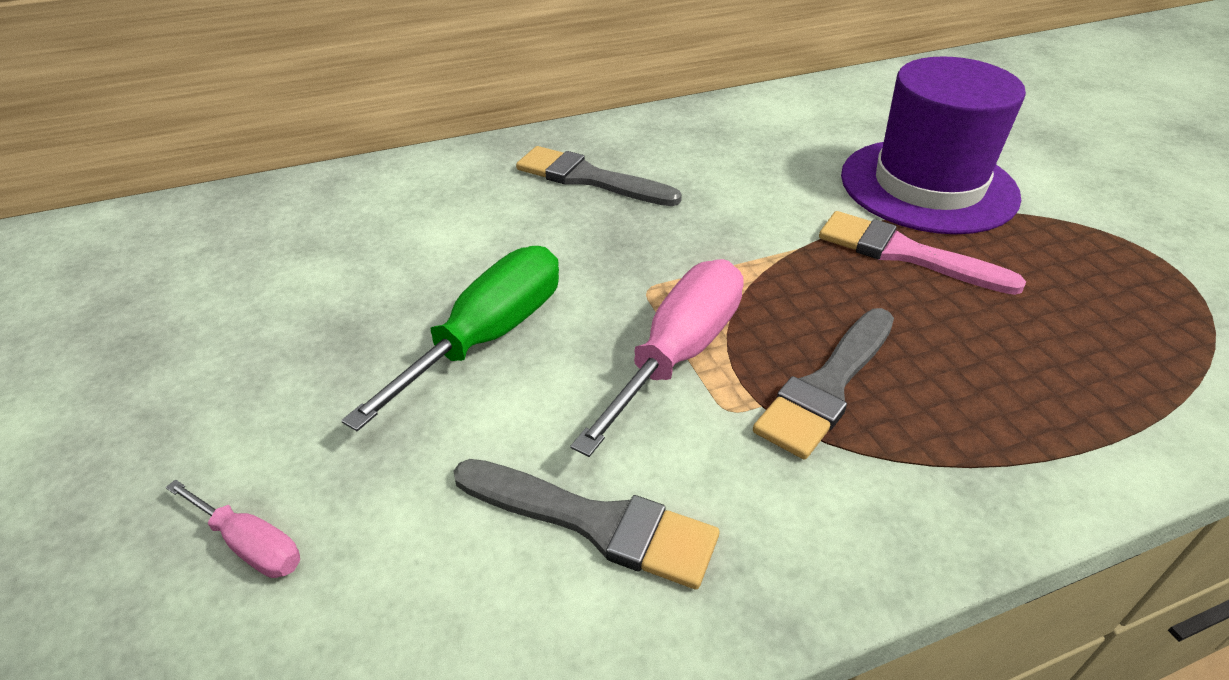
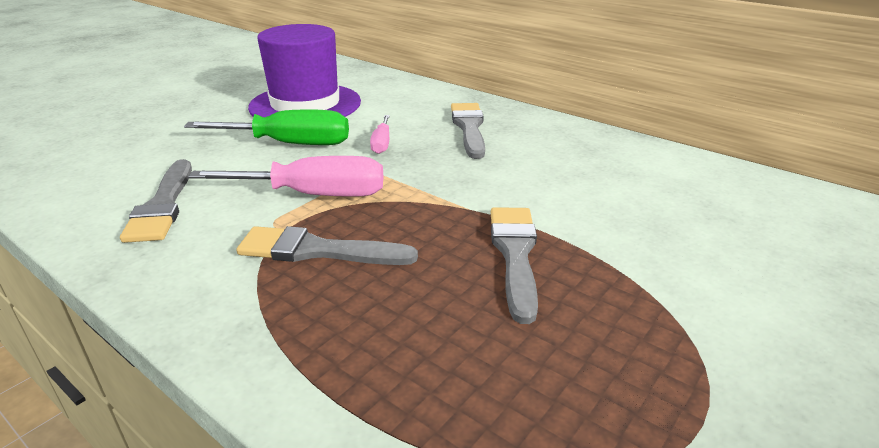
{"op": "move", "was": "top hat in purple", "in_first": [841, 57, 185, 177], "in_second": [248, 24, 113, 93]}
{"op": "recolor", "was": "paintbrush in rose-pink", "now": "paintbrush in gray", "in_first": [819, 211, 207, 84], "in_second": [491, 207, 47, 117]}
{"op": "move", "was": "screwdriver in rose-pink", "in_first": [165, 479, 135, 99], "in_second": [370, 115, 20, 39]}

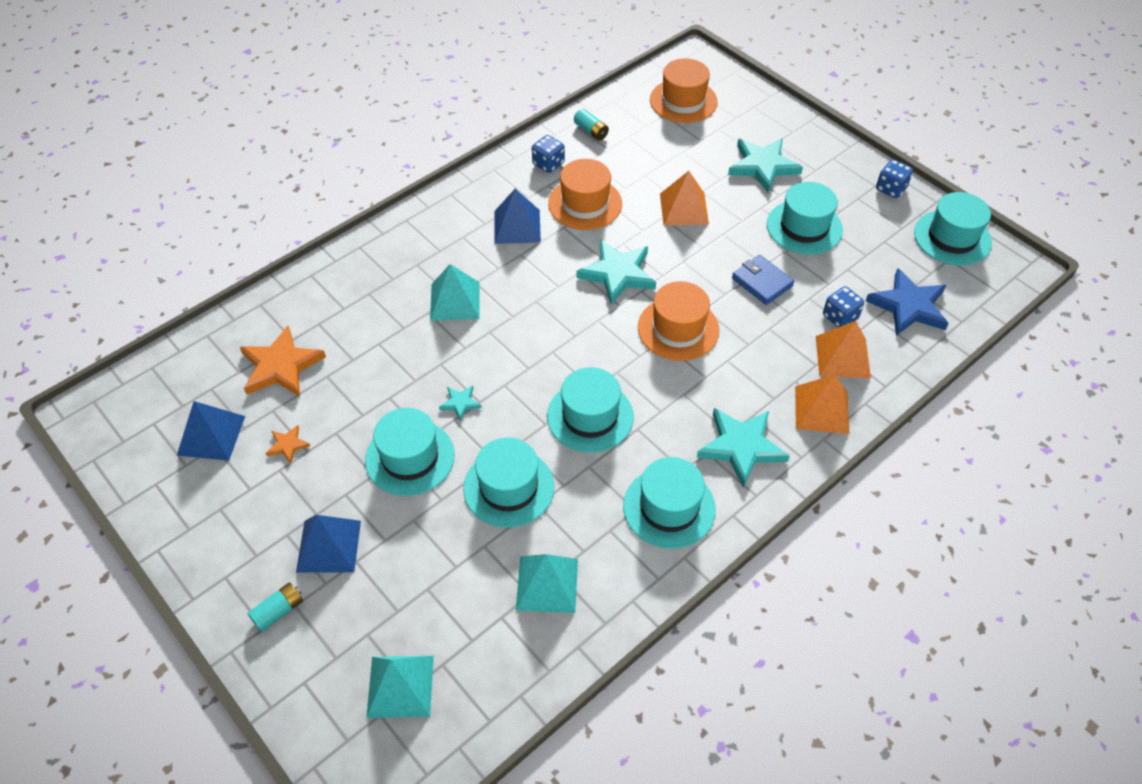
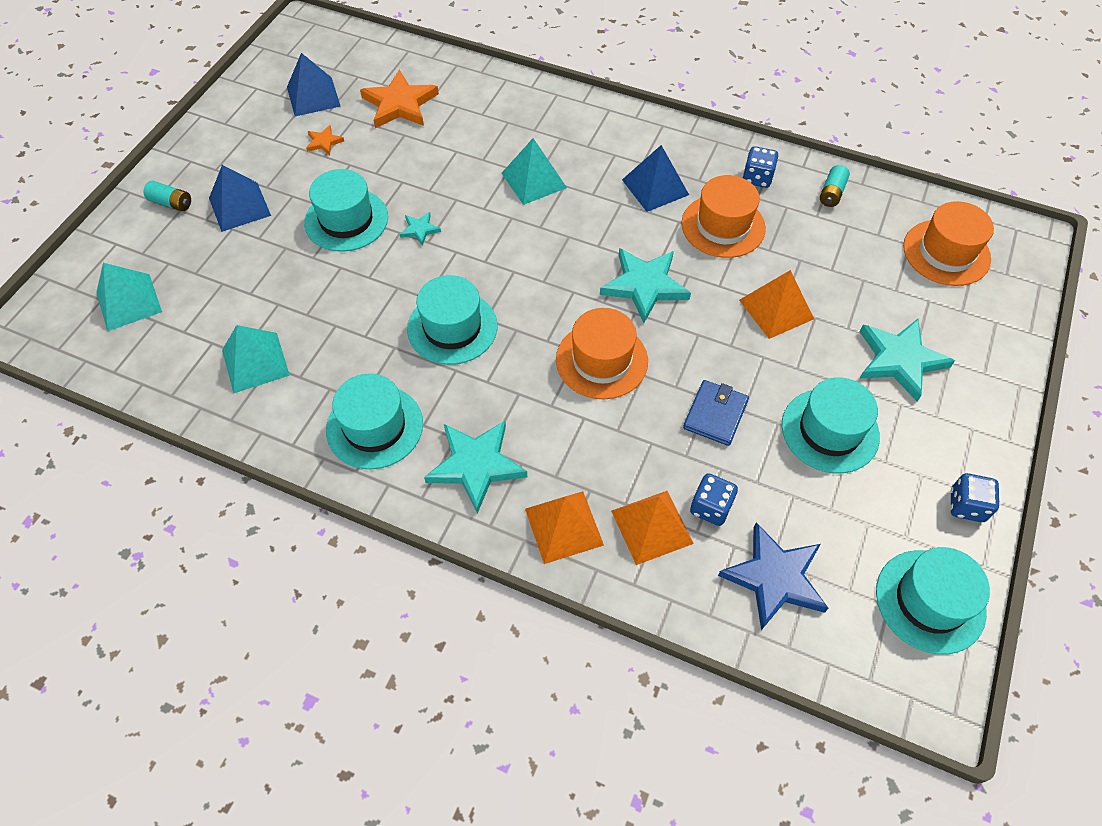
{"op": "delete", "was": "top hat in aqua", "in_first": [463, 437, 92, 91]}

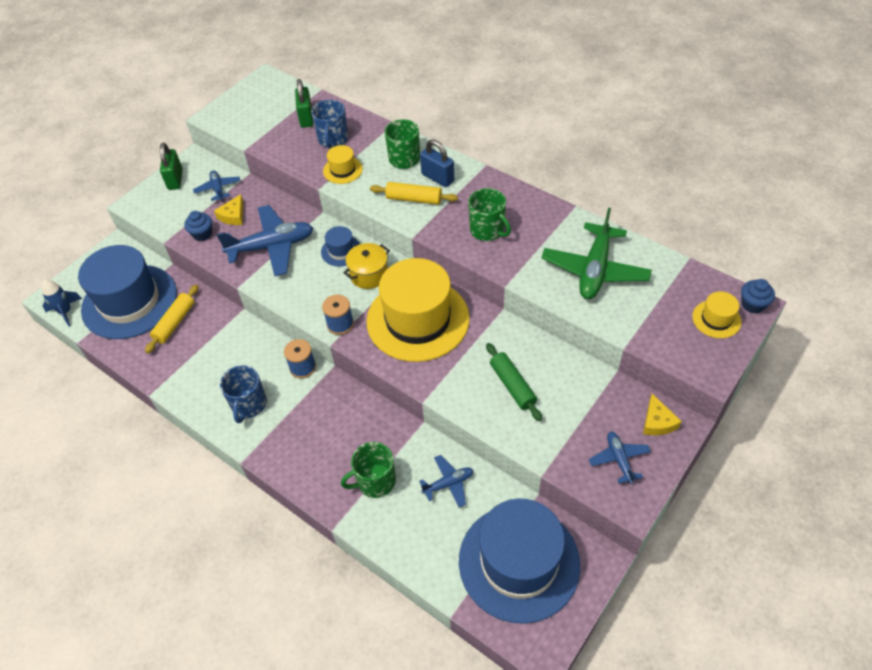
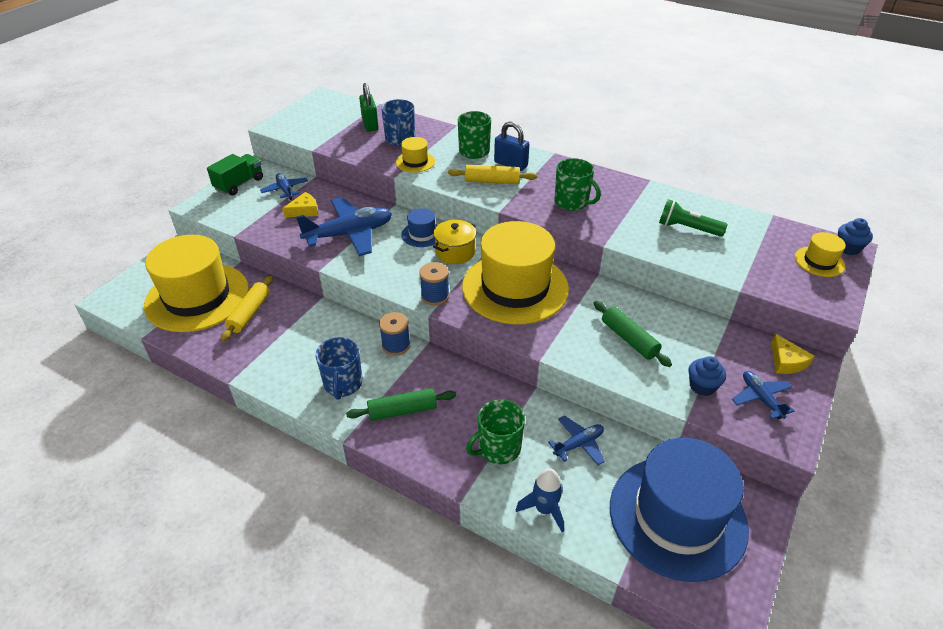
{"op": "replace", "was": "padlock in green", "now": "lorry in green", "in_first": [160, 143, 23, 47], "in_second": [207, 154, 56, 42]}
{"op": "rotate", "was": "cheese in yellow", "in_first": [214, 194, 30, 31], "in_second": [282, 192, 36, 25], "clockwise": -135}
{"op": "replace", "was": "toy plane in green", "now": "pocket torch in green", "in_first": [541, 208, 111, 91], "in_second": [659, 199, 69, 38]}
{"op": "move", "was": "fairy cake in cobalt", "in_first": [184, 211, 28, 30], "in_second": [688, 356, 38, 40]}
{"op": "recolor", "was": "top hat in cobalt", "now": "top hat in yellow", "in_first": [78, 245, 99, 94], "in_second": [144, 235, 105, 97]}
{"op": "move", "was": "rocket in cobalt", "in_first": [41, 280, 41, 47], "in_second": [516, 468, 48, 65]}
{"op": "insert", "now": "dough roller in green", "in_second": [346, 388, 110, 33]}

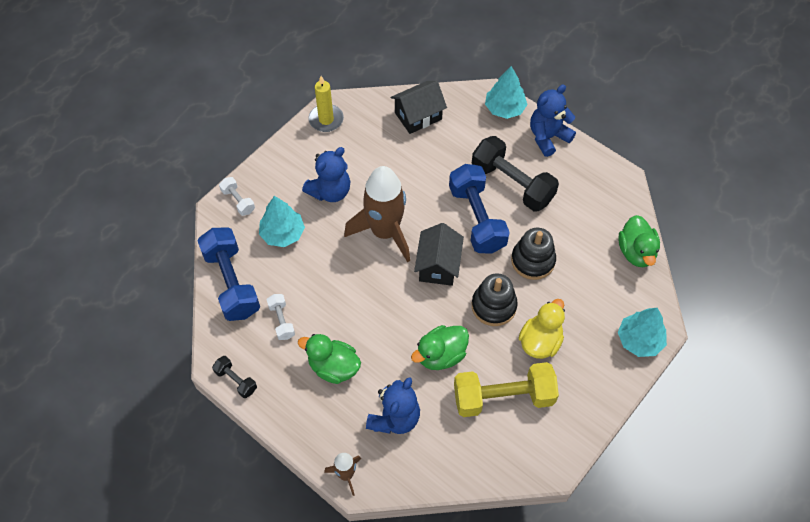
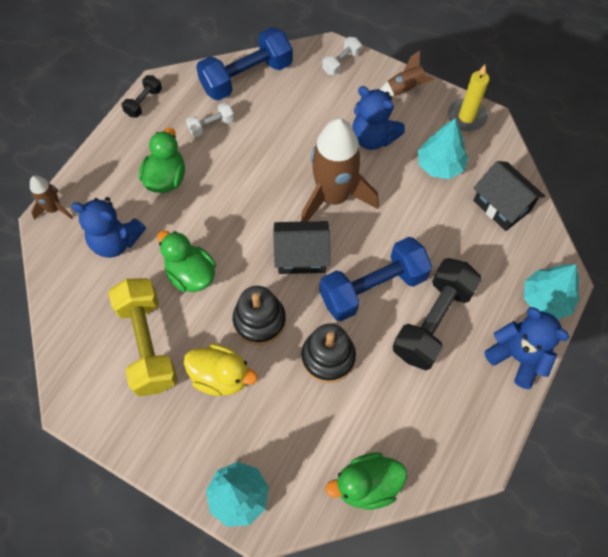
{"op": "move", "was": "toy tree in aqua", "in_first": [259, 196, 46, 51], "in_second": [418, 119, 50, 60]}
{"op": "insert", "now": "rocket in brown", "in_second": [380, 50, 55, 46]}

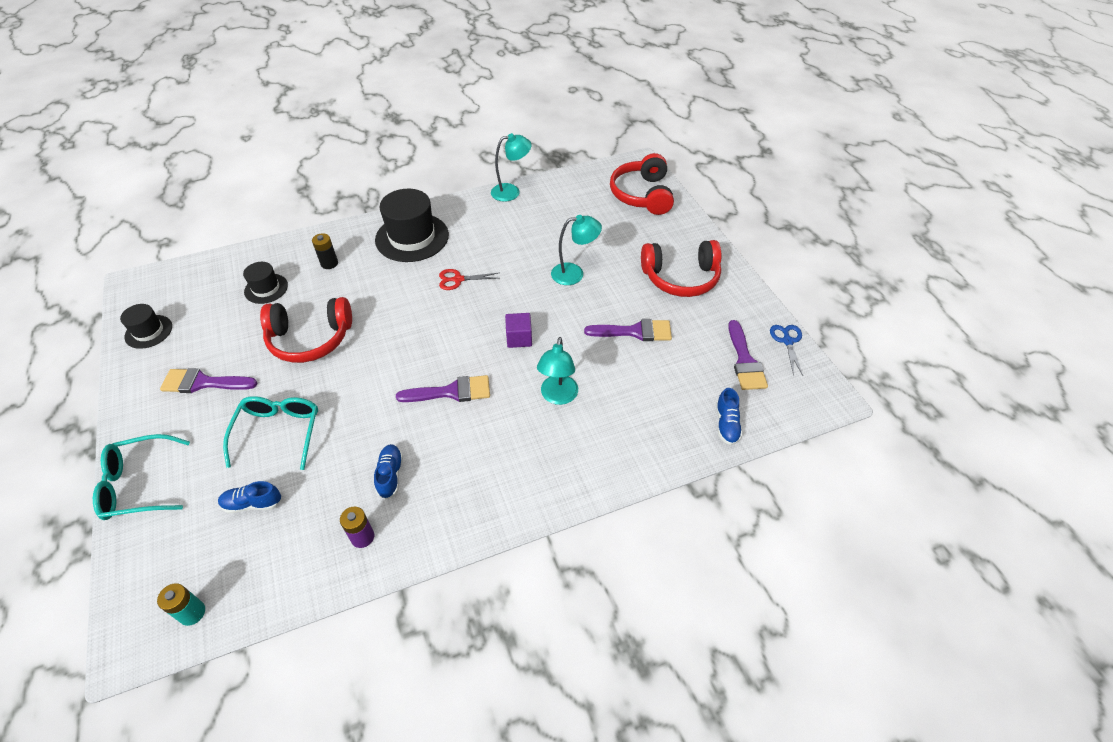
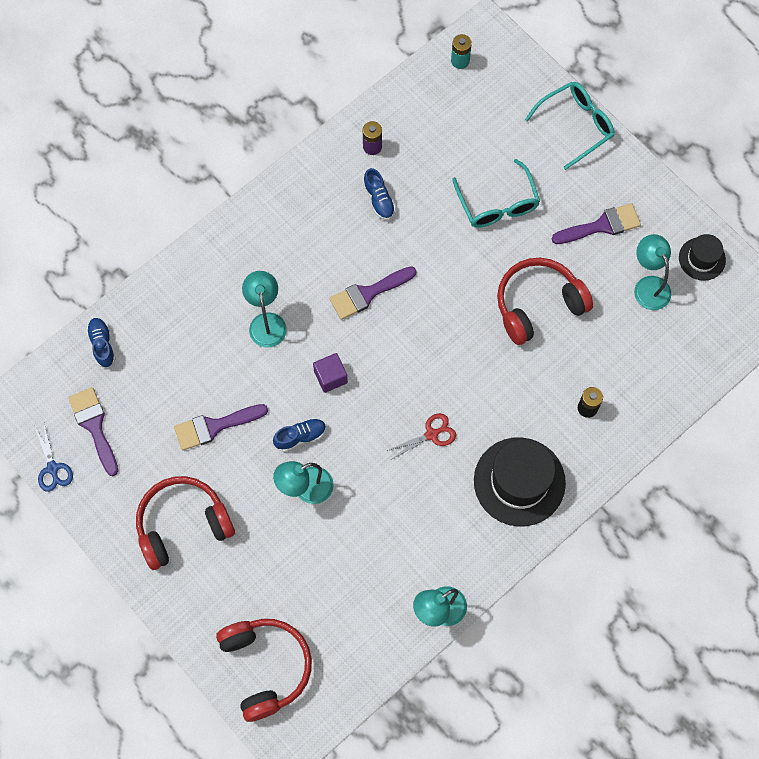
{"op": "delete", "was": "top hat in black", "in_first": [243, 262, 45, 42]}
{"op": "move", "was": "sneaker in cobalt", "in_first": [218, 481, 64, 32], "in_second": [273, 418, 53, 34]}
{"op": "insert", "now": "reading lamp in aqua", "in_second": [634, 234, 37, 76]}

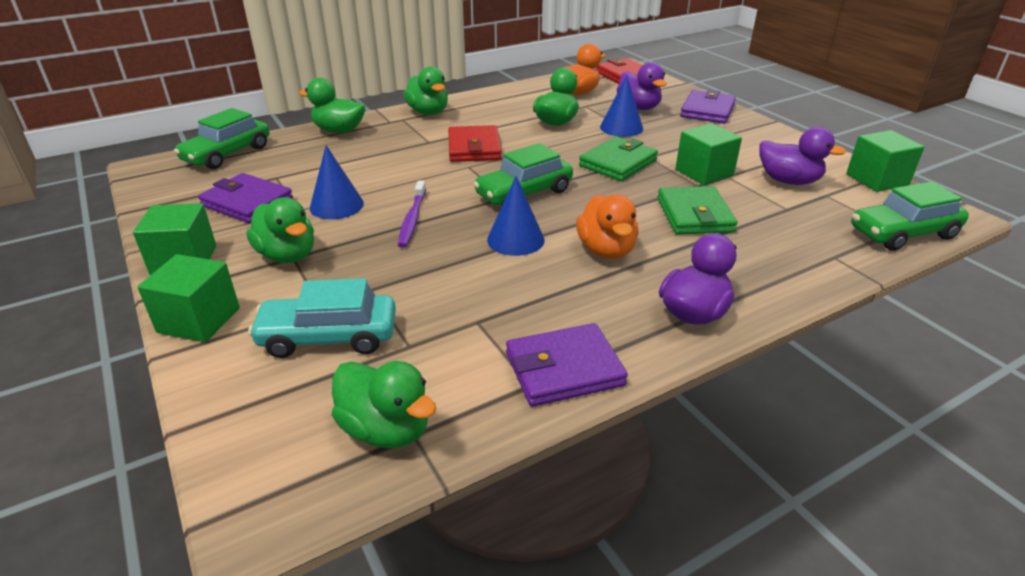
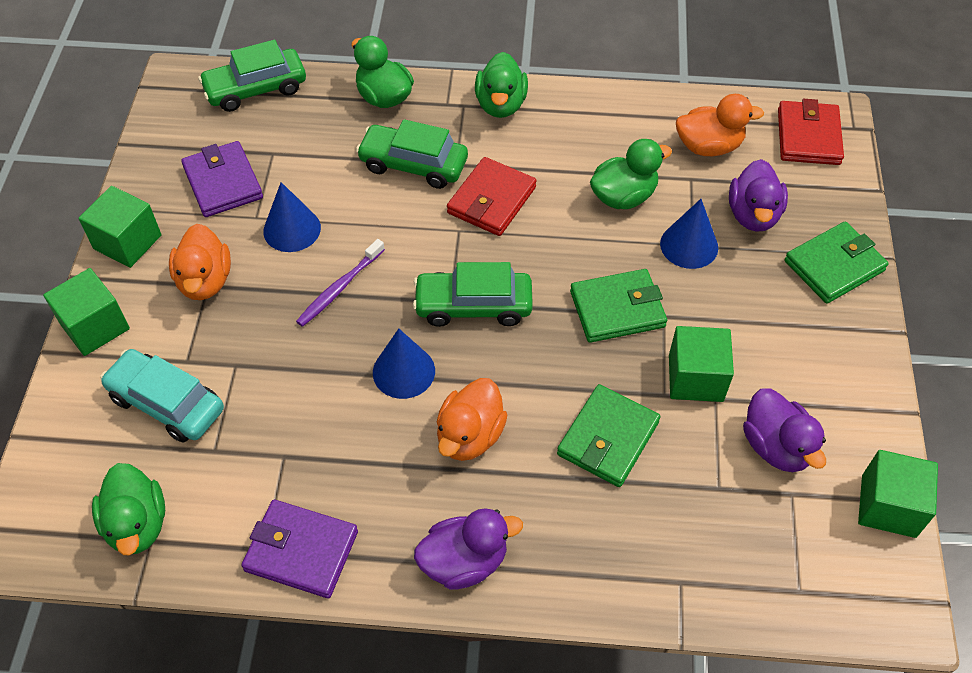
{"op": "recolor", "was": "wallet in purple", "now": "wallet in green", "in_first": [680, 90, 56, 34], "in_second": [785, 222, 104, 82]}
{"op": "move", "was": "toy car in green", "in_first": [851, 181, 118, 70], "in_second": [356, 119, 112, 70]}
{"op": "recolor", "was": "toy duck in green", "now": "toy duck in bright orange", "in_first": [246, 197, 68, 66], "in_second": [169, 224, 62, 76]}

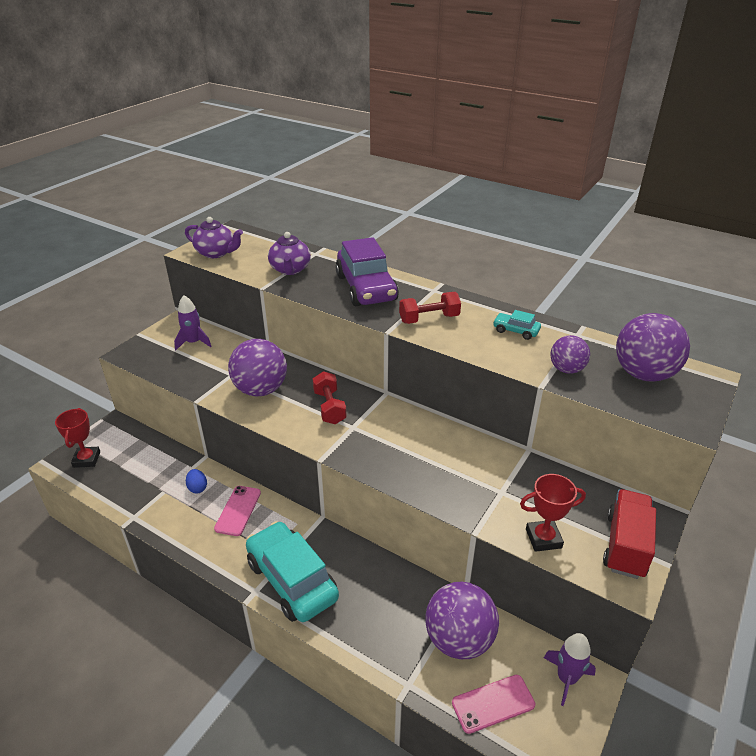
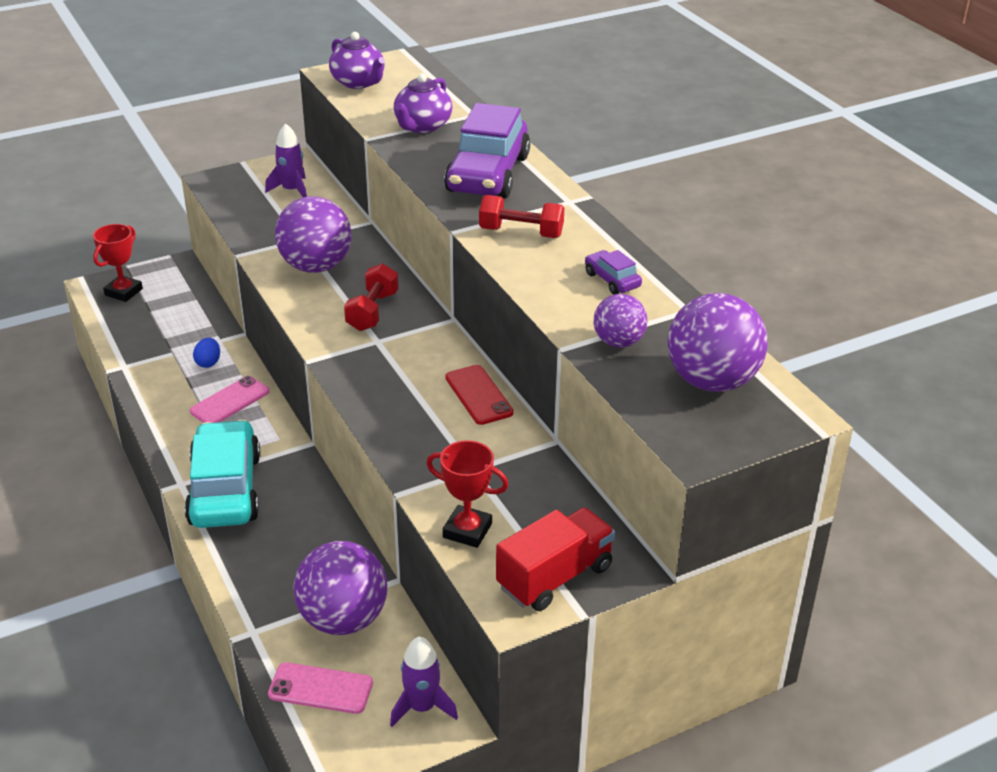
{"op": "recolor", "was": "toy car in aqua", "now": "toy car in purple", "in_first": [493, 310, 48, 30], "in_second": [585, 250, 57, 45]}
{"op": "insert", "now": "phone in crimson", "in_second": [445, 365, 69, 60]}

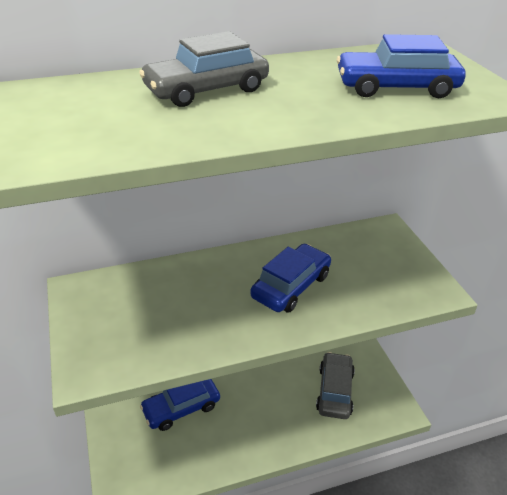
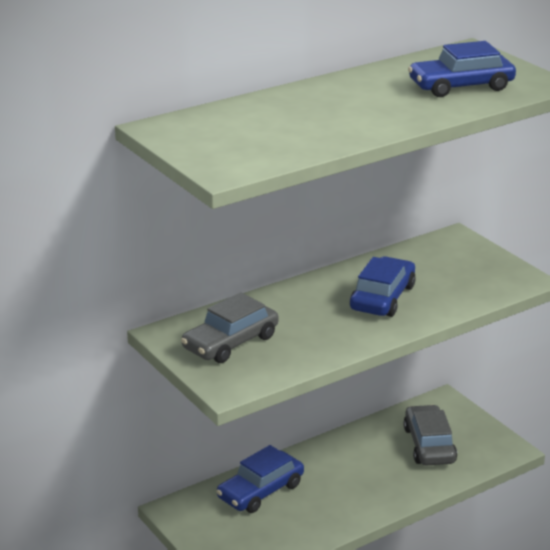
{"op": "move", "was": "toy car in gray", "in_first": [139, 31, 130, 76], "in_second": [181, 292, 98, 71]}

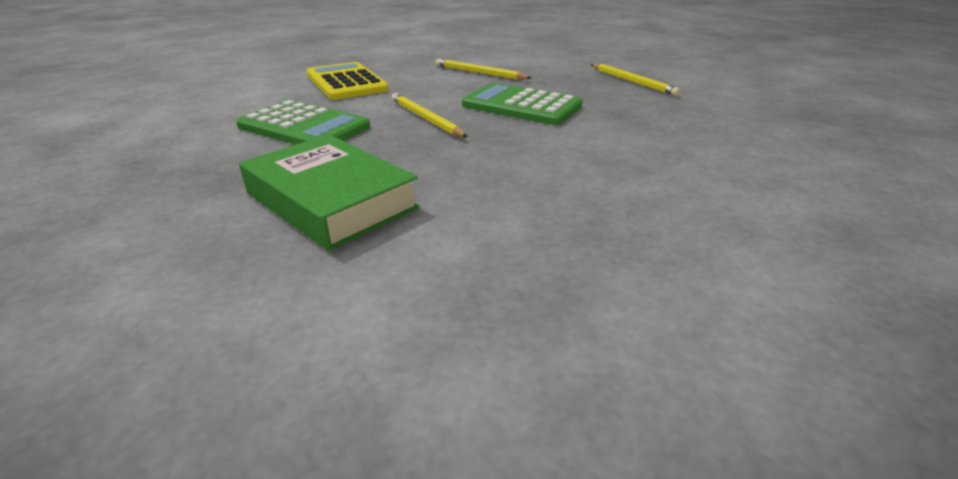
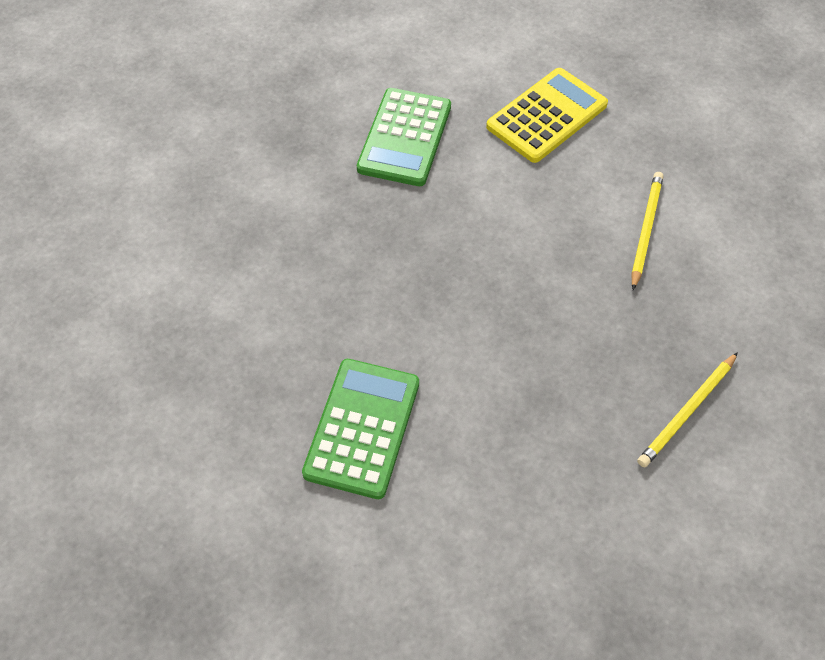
{"op": "move", "was": "calculator in green", "in_first": [462, 83, 121, 42], "in_second": [302, 359, 117, 140]}
{"op": "delete", "was": "wooden pencil in yellow", "in_first": [392, 93, 76, 44]}
{"op": "delete", "was": "hardback in green", "in_first": [239, 134, 181, 117]}

